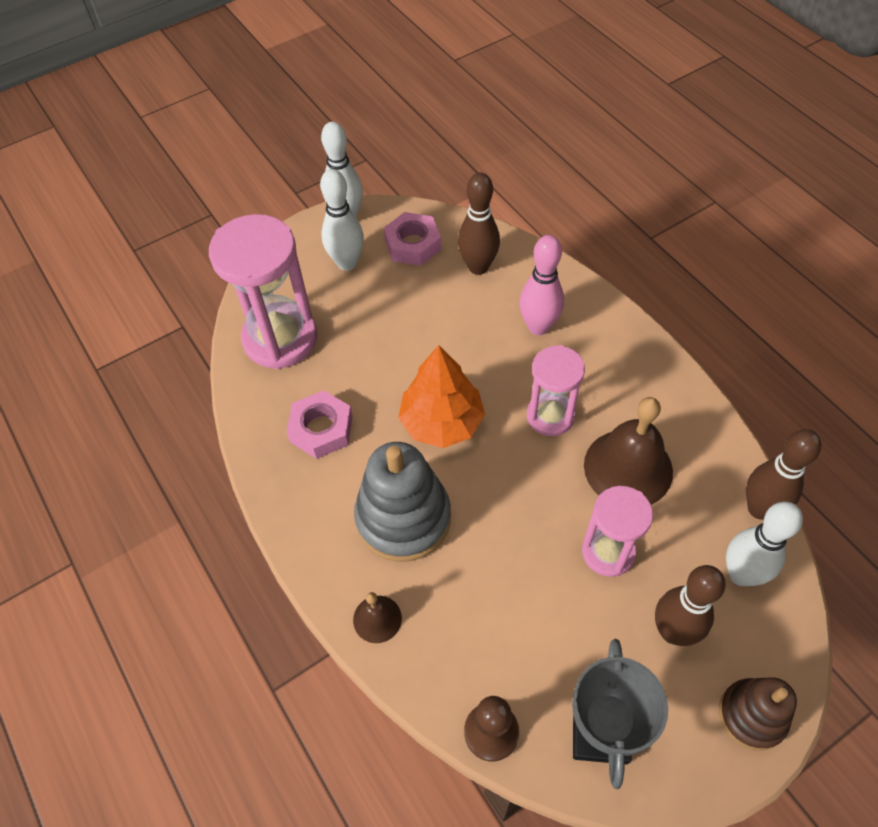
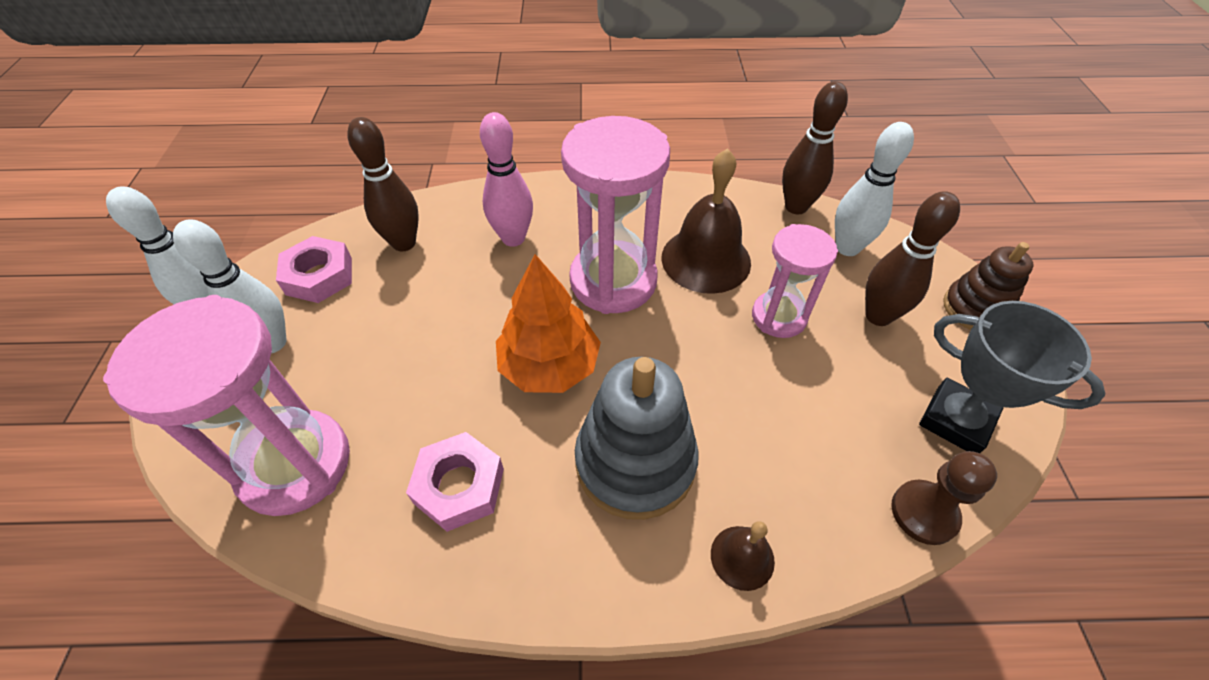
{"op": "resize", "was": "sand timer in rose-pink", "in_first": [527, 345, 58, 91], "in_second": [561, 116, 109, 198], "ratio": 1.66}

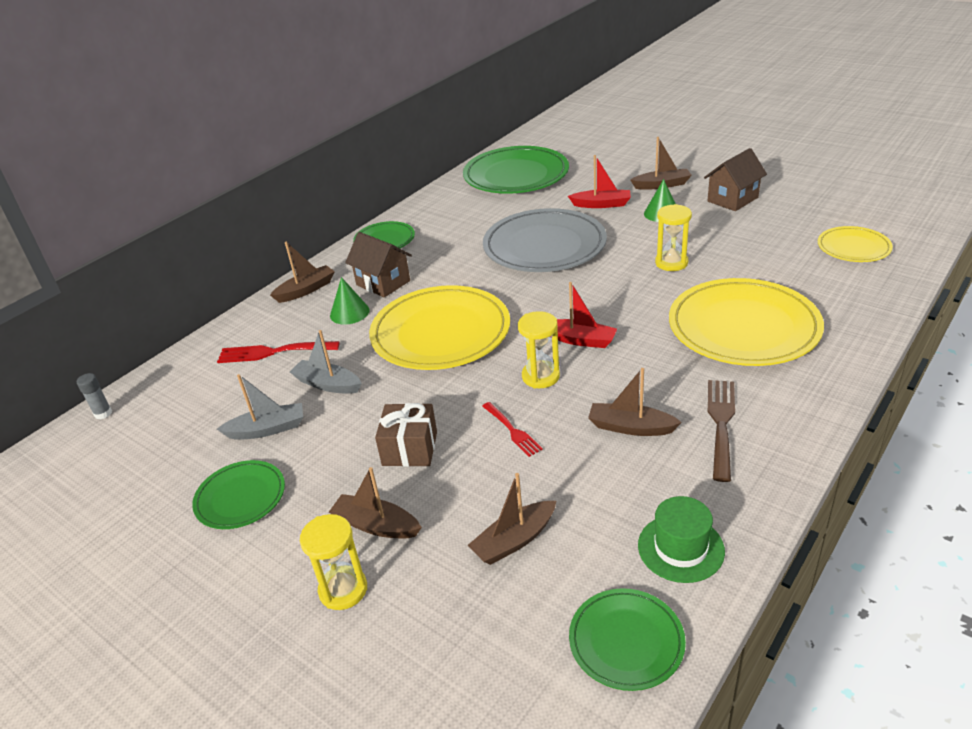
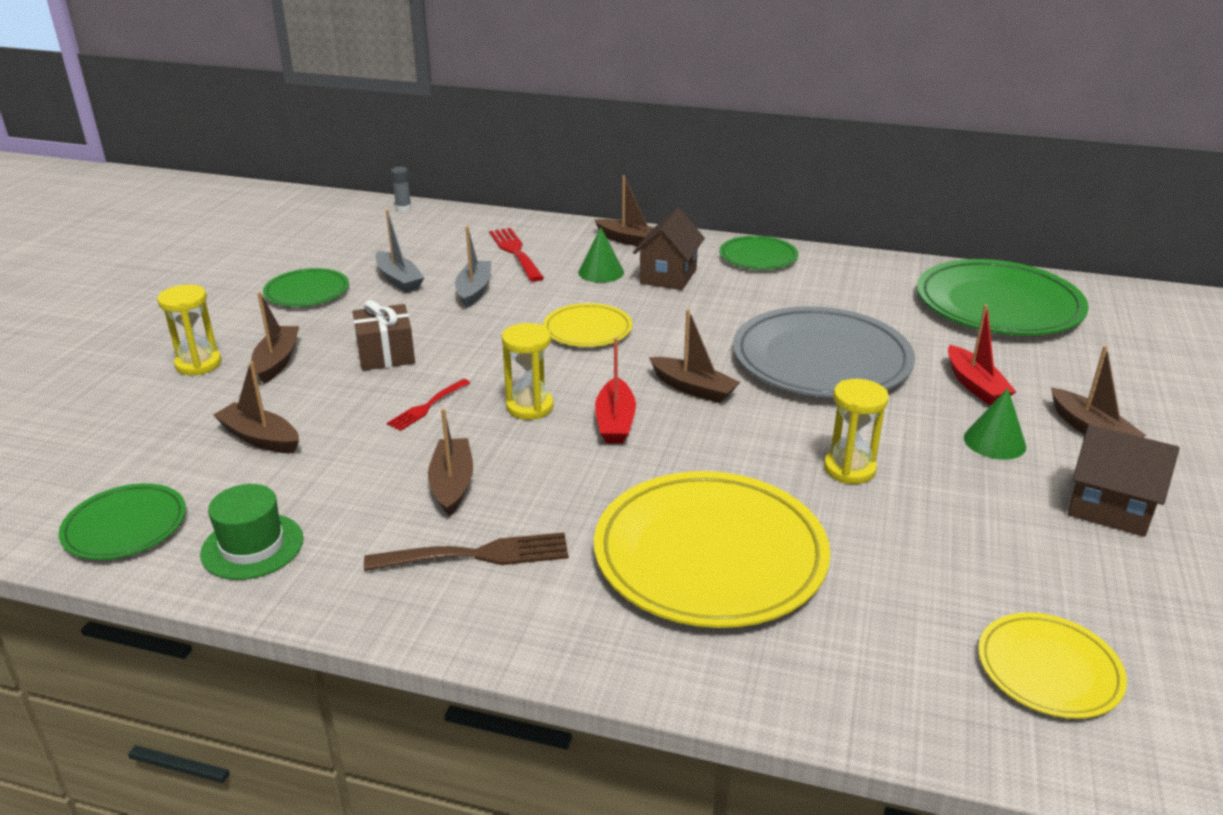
{"op": "resize", "was": "flat dish in yellow", "in_first": [369, 285, 141, 85], "in_second": [543, 303, 89, 44], "ratio": 0.53}
{"op": "insert", "now": "sailboat in brown", "in_second": [649, 309, 91, 94]}

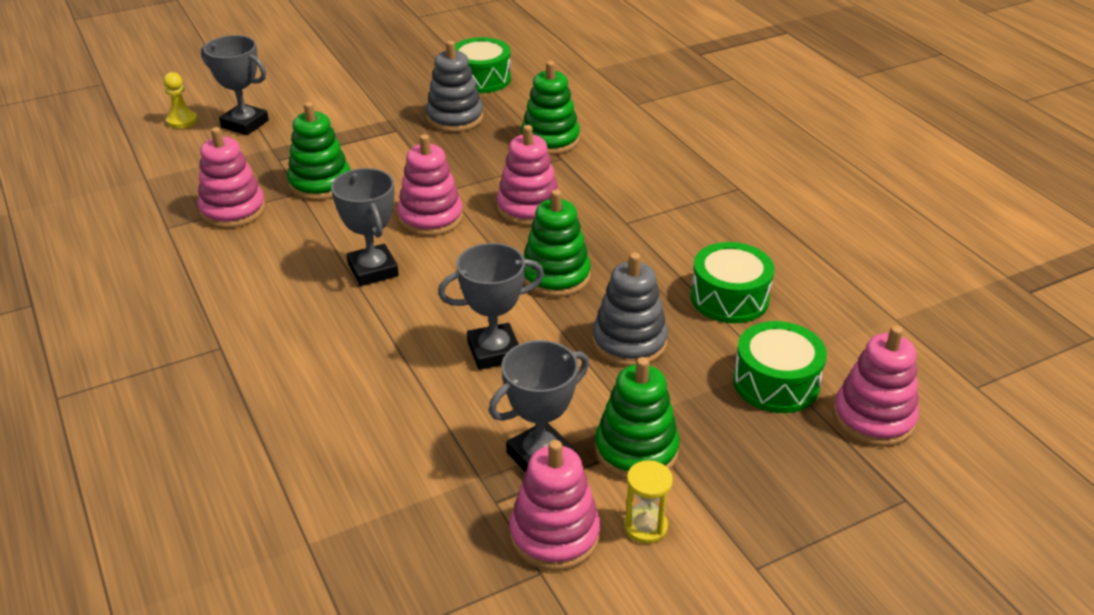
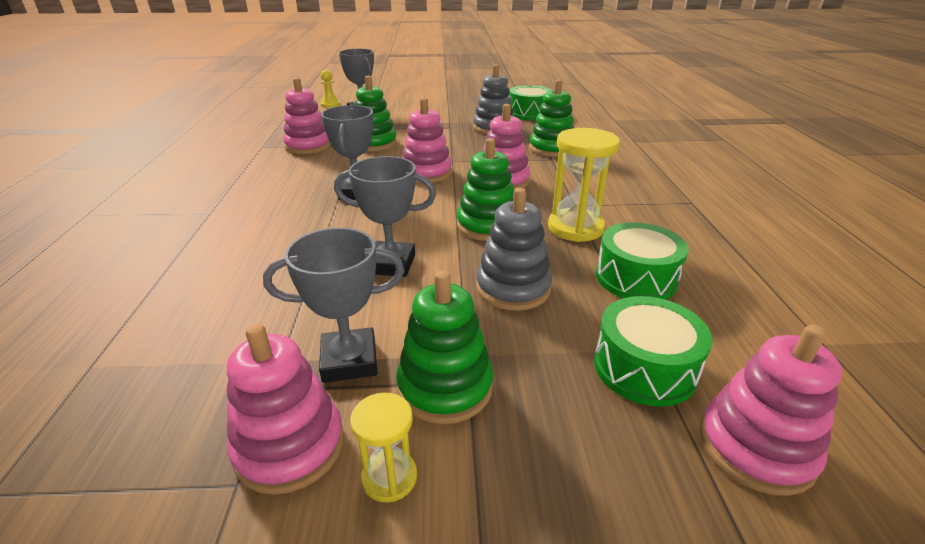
{"op": "insert", "now": "sand timer in yellow", "in_second": [548, 128, 72, 114]}

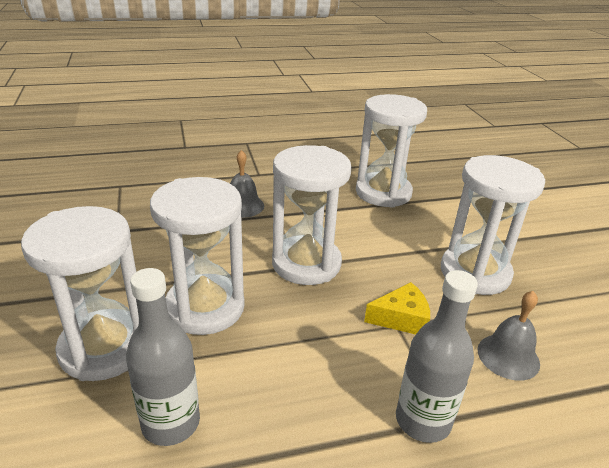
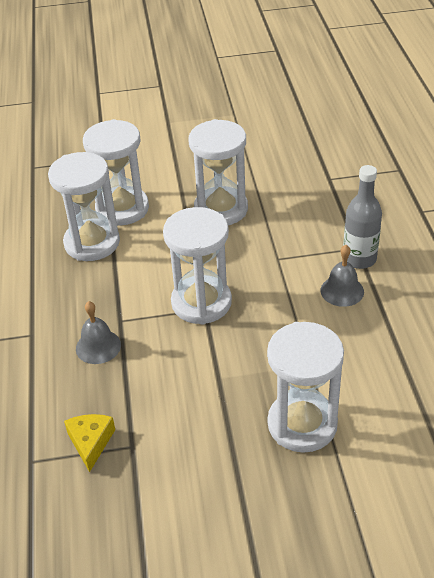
{"op": "move", "was": "sand timer in white", "in_first": [150, 177, 95, 158], "in_second": [83, 119, 66, 107]}
{"op": "delete", "was": "drink bottle in gray", "in_first": [126, 268, 74, 178]}
{"op": "move", "was": "cheese in yellow", "in_first": [364, 282, 66, 52], "in_second": [64, 414, 51, 58]}
{"op": "move", "was": "school bell in gray", "in_first": [478, 291, 62, 90], "in_second": [321, 245, 43, 62]}

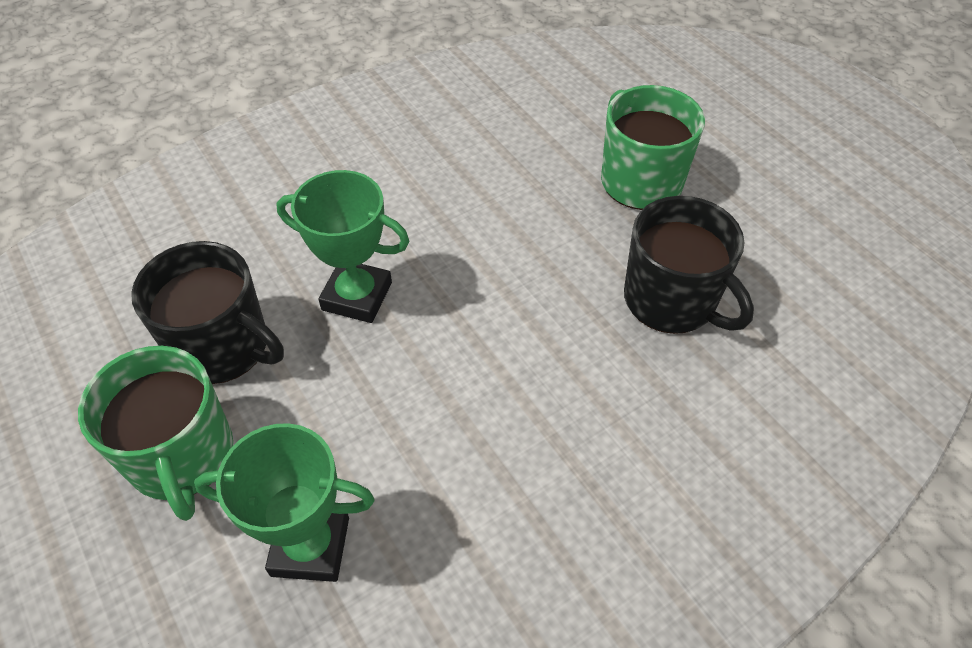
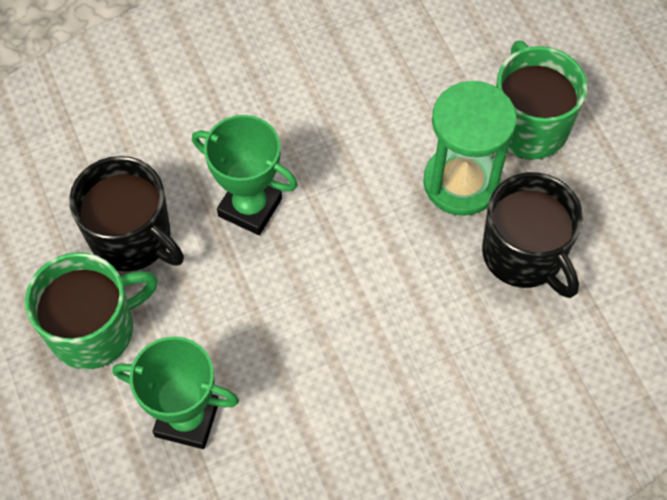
{"op": "rotate", "was": "mug in green", "in_first": [78, 346, 155, 175], "in_second": [25, 252, 133, 118], "clockwise": -105}
{"op": "insert", "now": "sand timer in green", "in_second": [423, 81, 94, 135]}

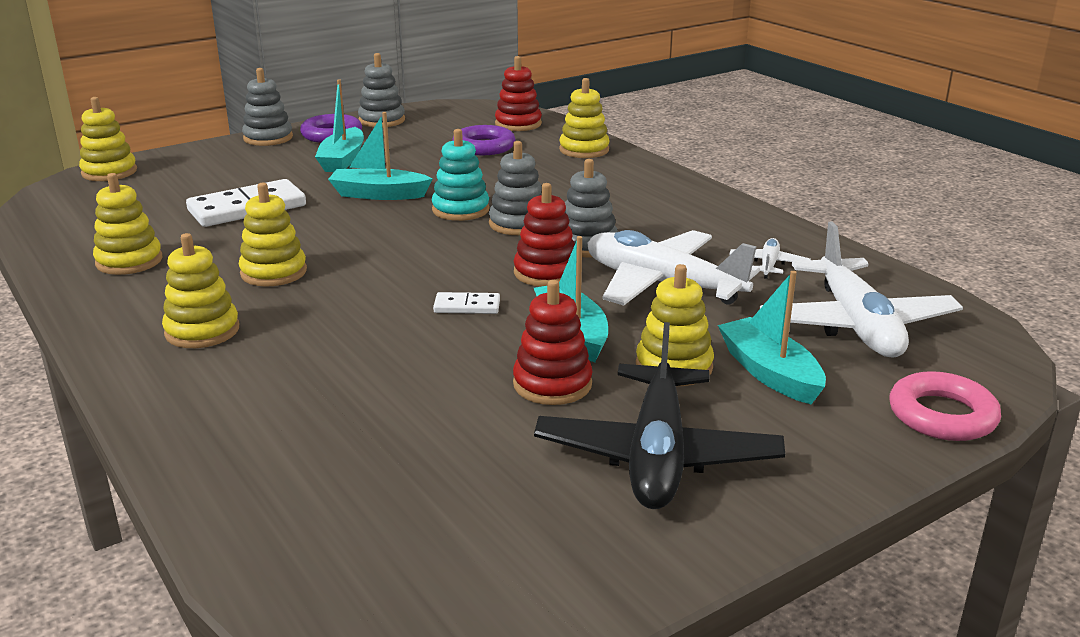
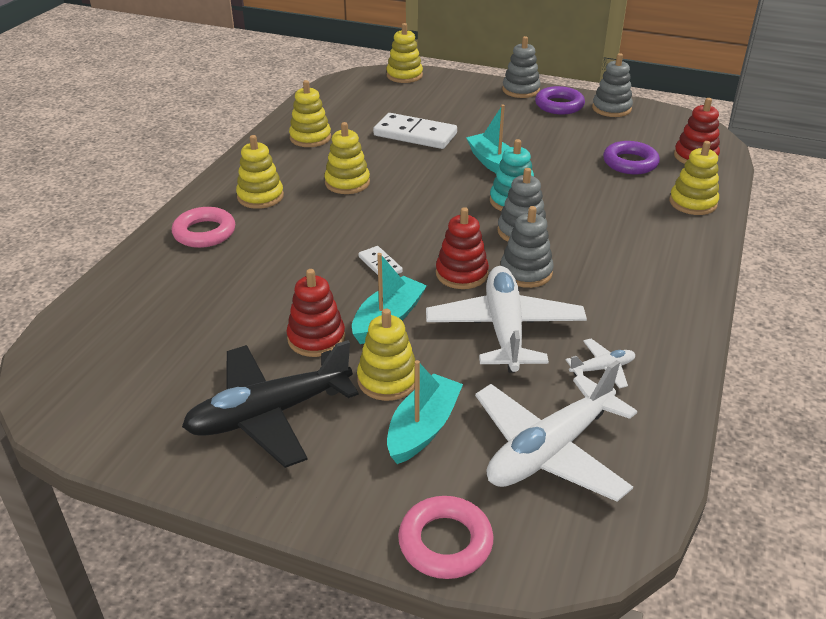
{"op": "delete", "was": "sailboat in aqua", "in_first": [315, 79, 49, 93]}
{"op": "insert", "now": "hoop in rose-pink", "in_second": [172, 207, 63, 41]}

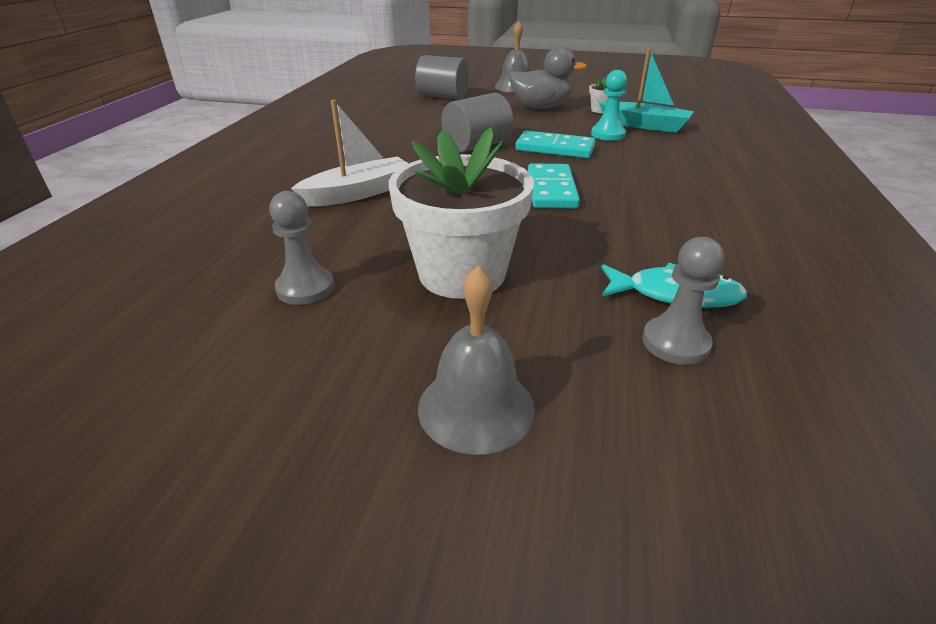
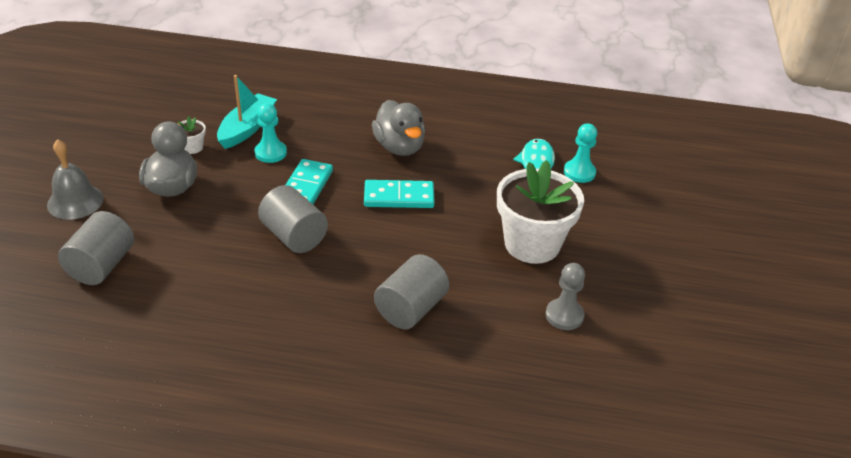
{"op": "replace", "was": "sailboat in white", "now": "cylinder shape in gray", "in_first": [291, 100, 118, 107], "in_second": [374, 254, 75, 75]}
{"op": "recolor", "was": "pawn in gray", "now": "pawn in aqua", "in_first": [642, 237, 82, 128], "in_second": [564, 123, 33, 60]}
{"op": "delete", "was": "school bell in gray", "in_first": [418, 265, 117, 190]}
{"op": "insert", "now": "toy duck in gray", "in_second": [372, 100, 53, 56]}

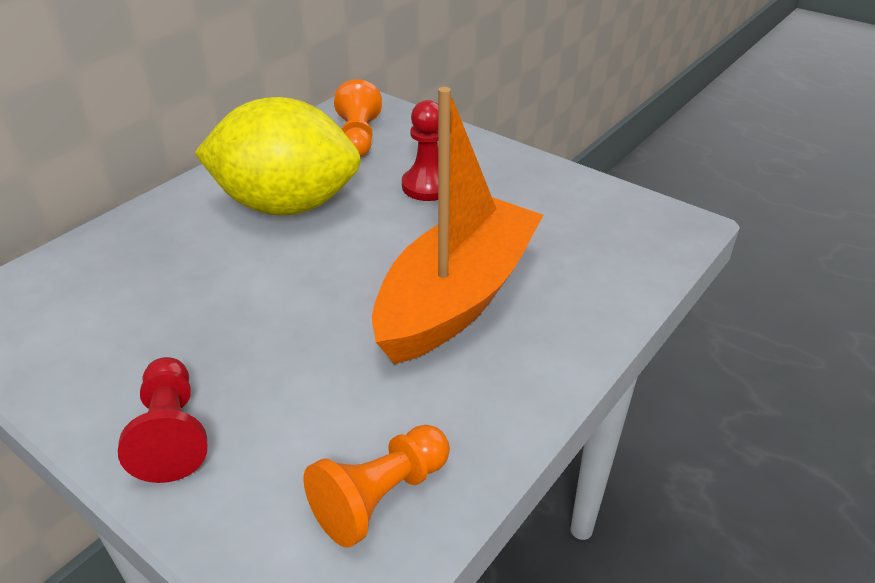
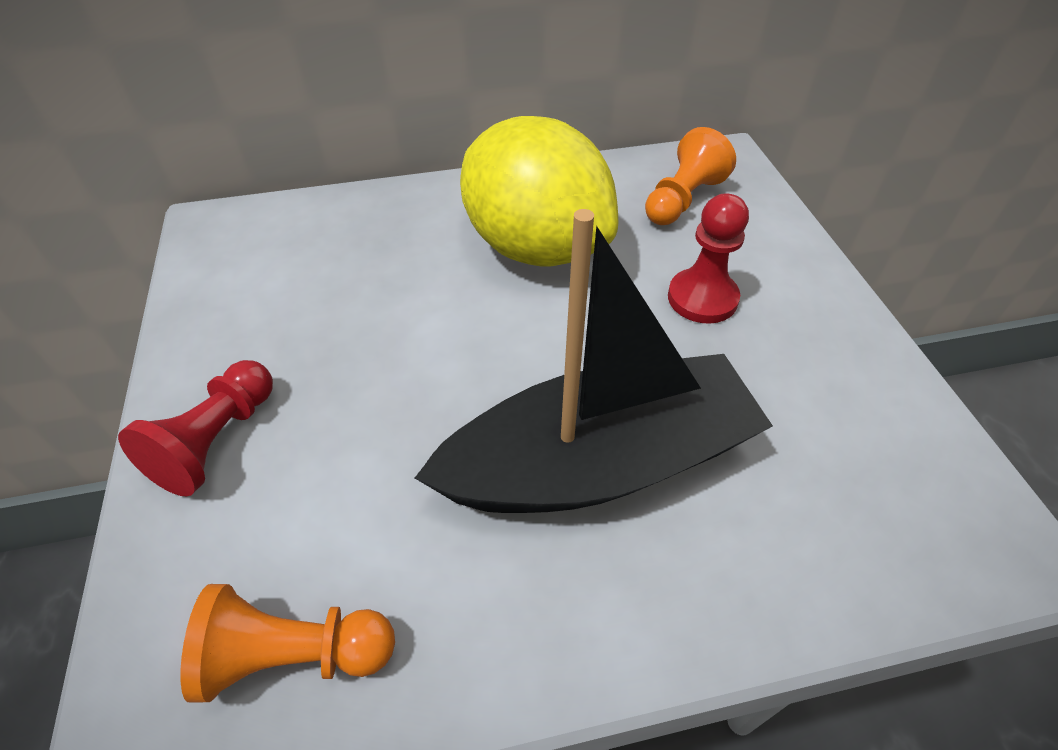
{"op": "recolor", "was": "sailboat in bright orange", "now": "sailboat in black", "in_first": [372, 87, 171, 277], "in_second": [415, 209, 358, 304]}

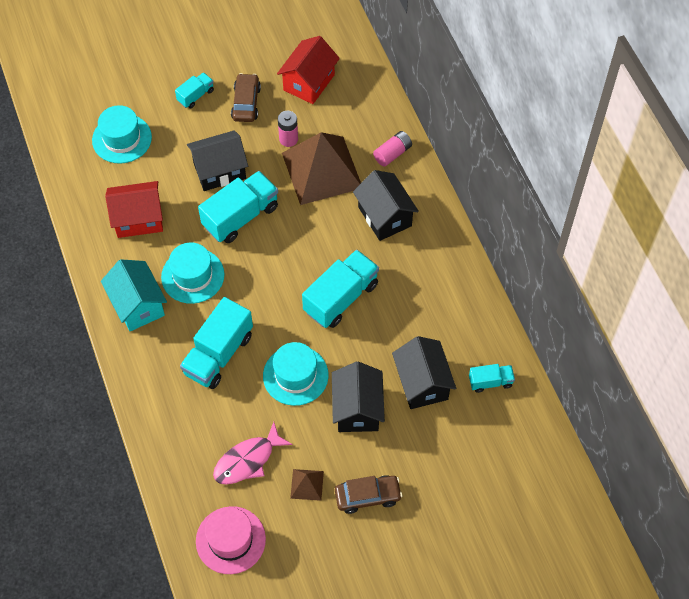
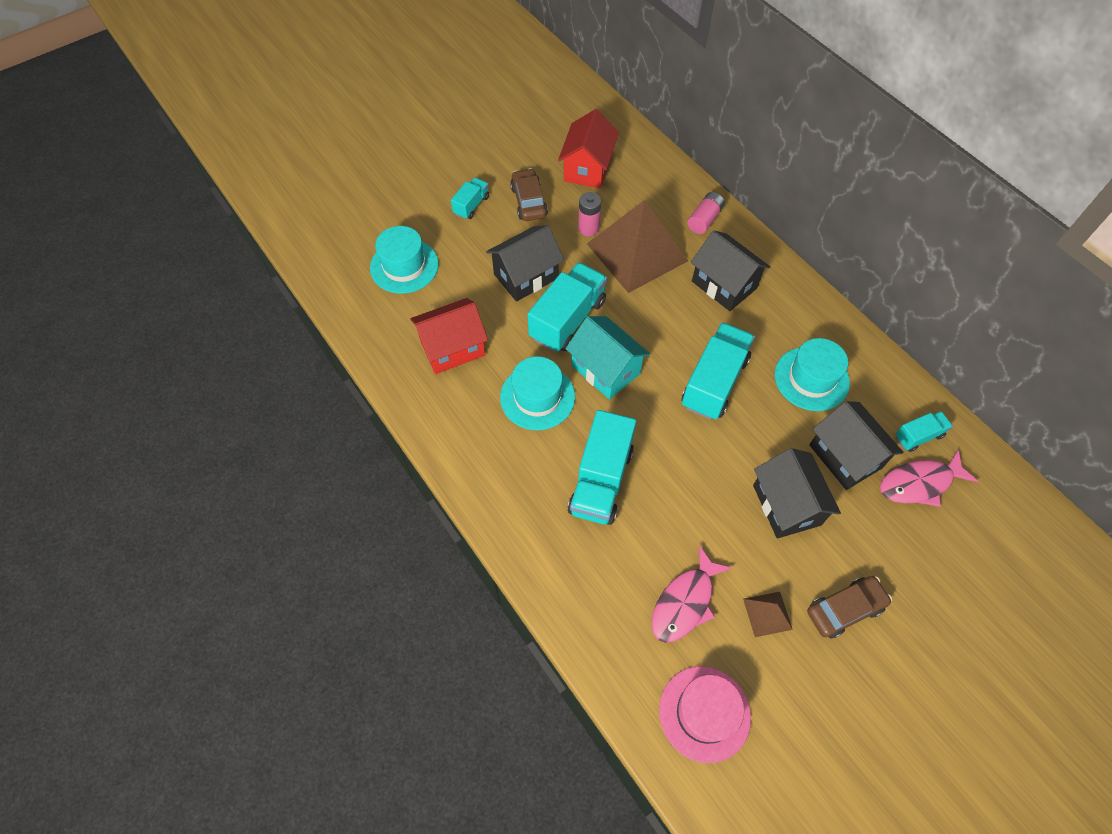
{"op": "move", "was": "cottage in aqua", "in_first": [101, 259, 66, 72], "in_second": [566, 316, 84, 84]}
{"op": "move", "was": "top hat in aqua", "in_first": [263, 342, 66, 64], "in_second": [775, 338, 75, 73]}
{"op": "insert", "now": "fish in rose-pink", "in_second": [880, 450, 98, 57]}

